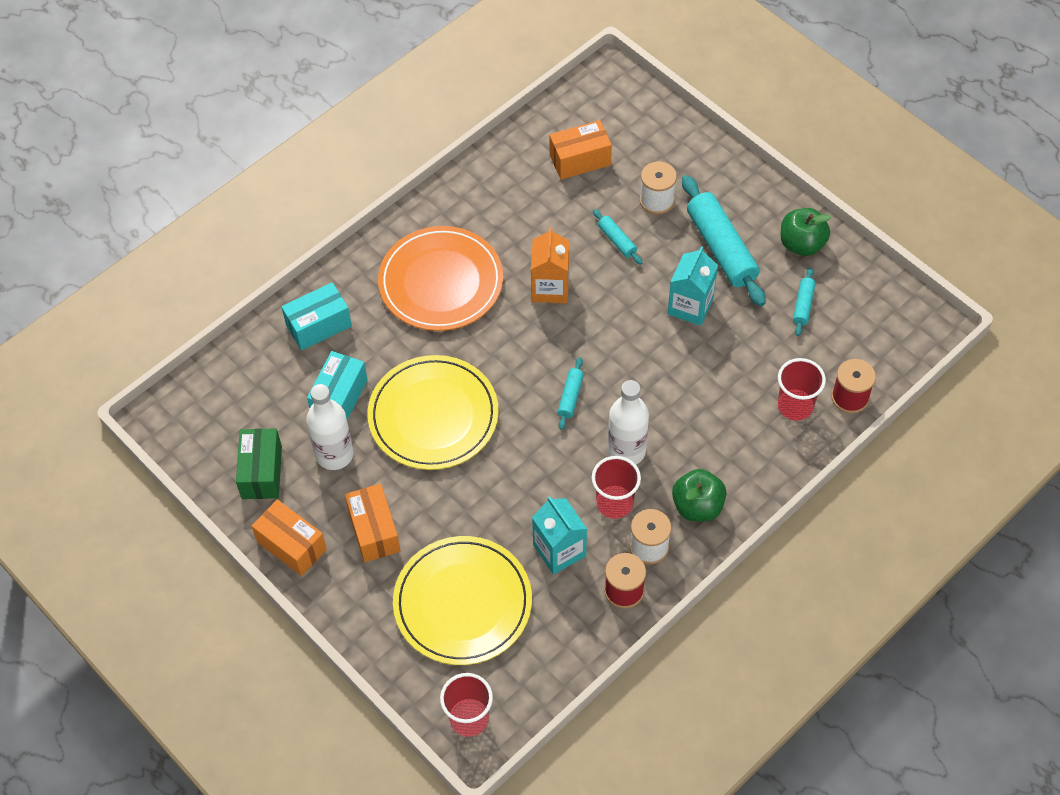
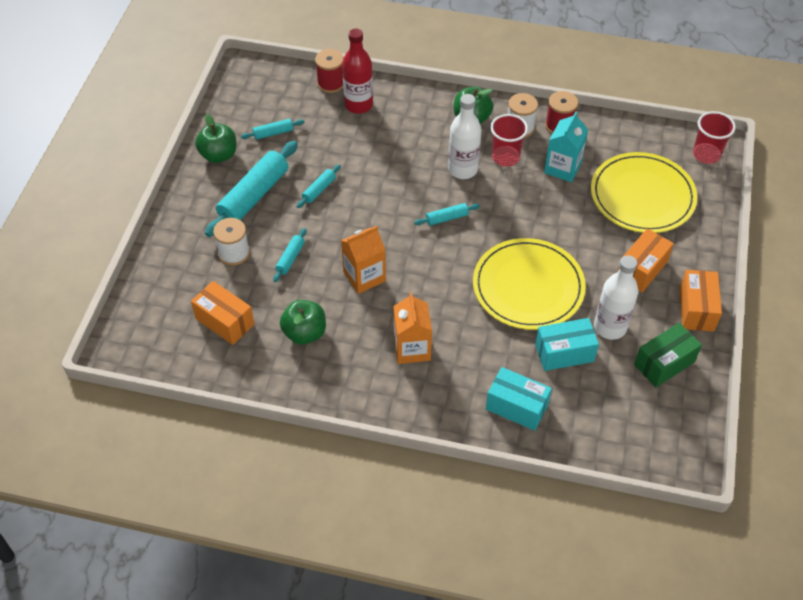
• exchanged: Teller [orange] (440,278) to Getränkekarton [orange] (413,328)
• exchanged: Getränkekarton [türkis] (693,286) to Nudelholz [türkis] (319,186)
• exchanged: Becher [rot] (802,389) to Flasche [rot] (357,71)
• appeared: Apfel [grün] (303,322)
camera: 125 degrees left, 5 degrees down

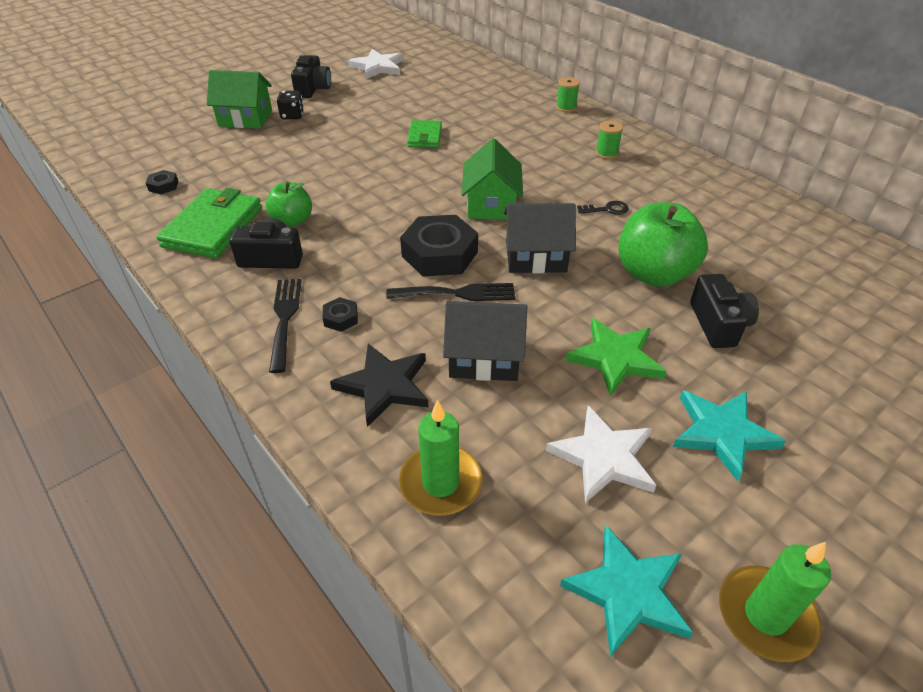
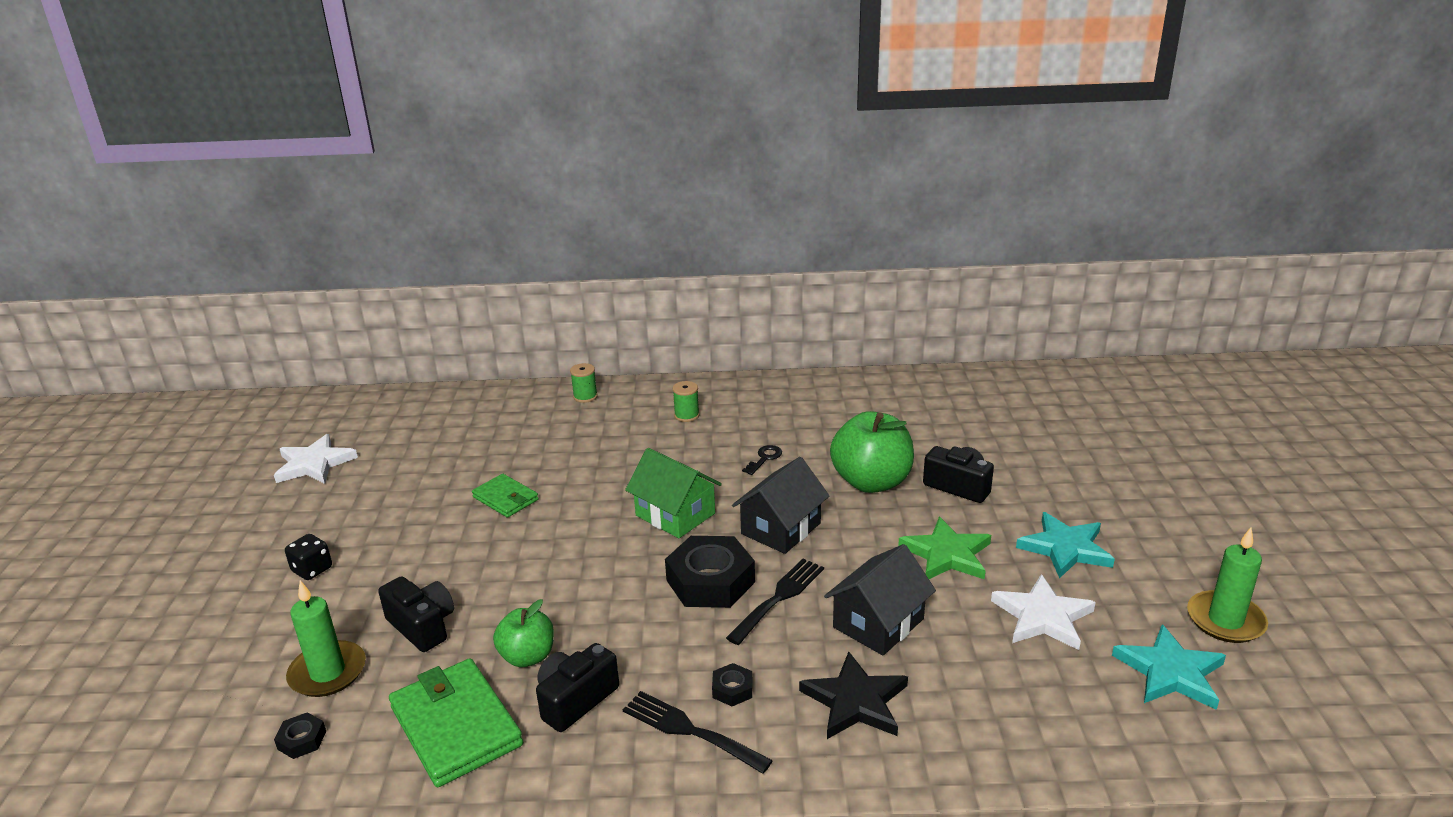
• relocated: Kamera [schwarz] (311,76) to (416,614)
• missing: Haus [grün] (239,99)
• relocated: Kerze [grün] (440,458) to (326,638)
camera: 50 degrees left, 15 degrees down

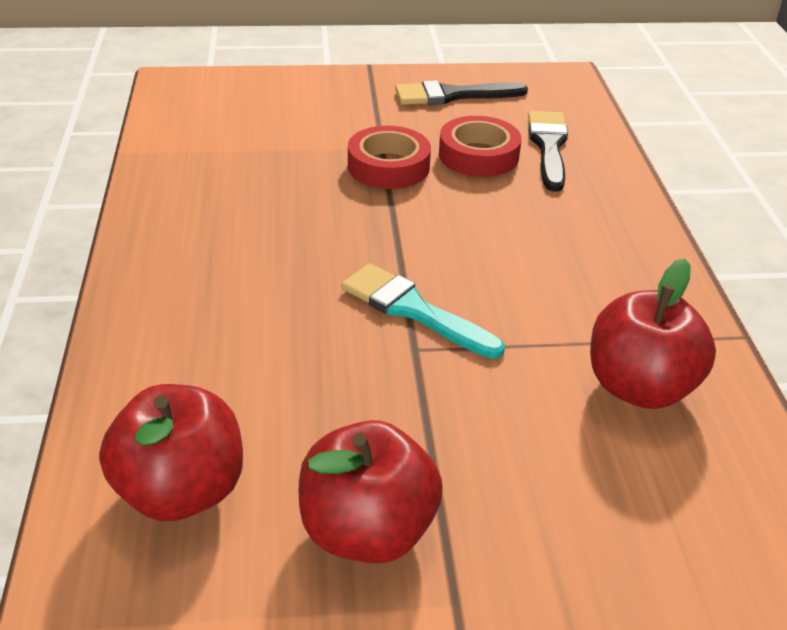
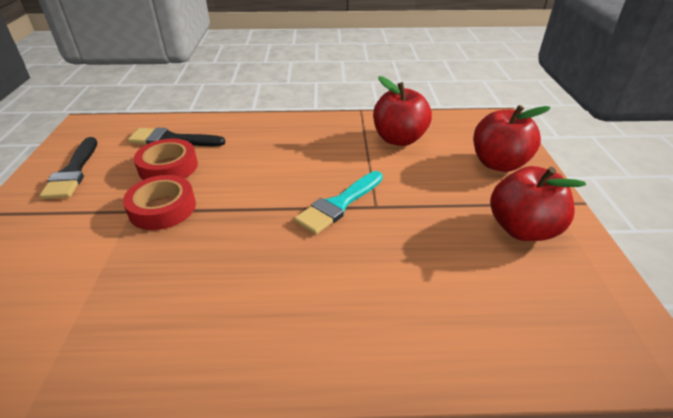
• relocated: Apfel [rot] (171,453) to (512,138)
camera: 85 degrees left, 0 degrees up

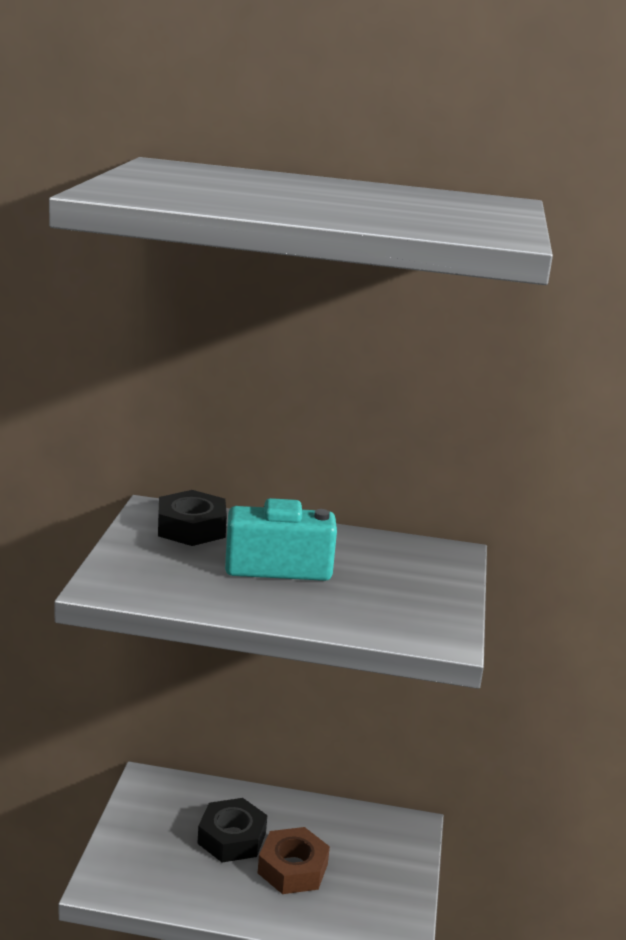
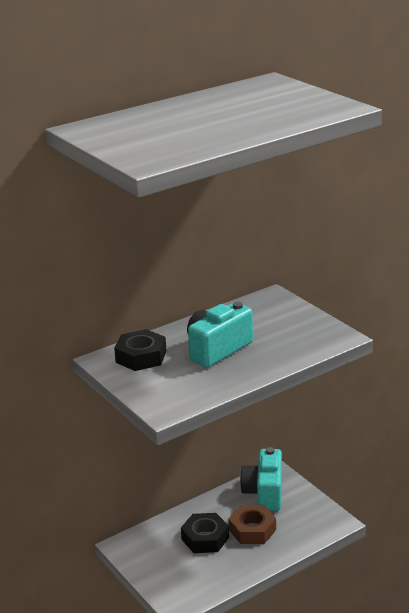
• appeared: Kamera [türkis] (261,479)
camera: 40 degrees left, 5 degrees up

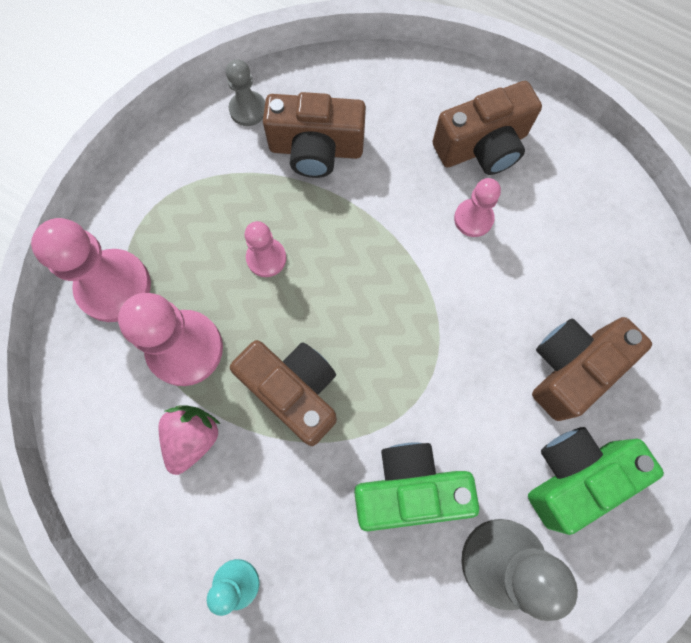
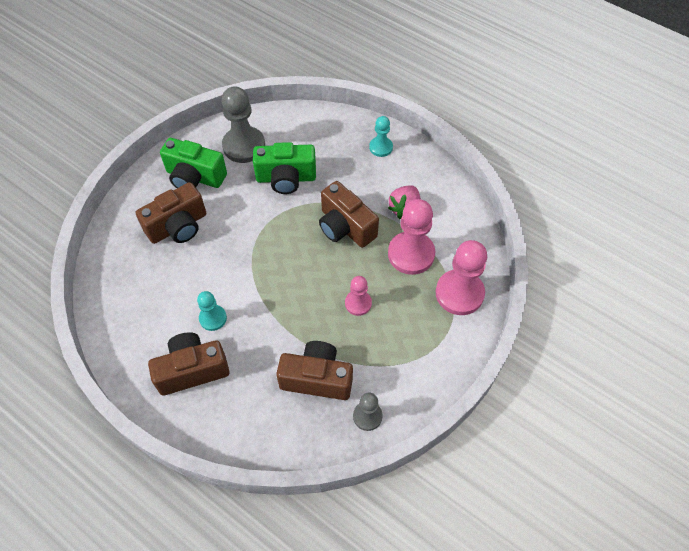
• colour: Bauer [rosa] (477,207) to Bauer [türkis] (212,311)
• spun: Kamera [grün] (596,481) = (193,163) 45 degrees clockwise
camera: 175 degrees left, 15 degrees down

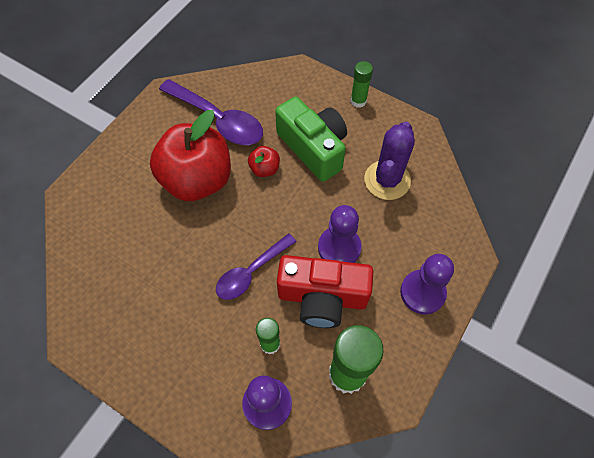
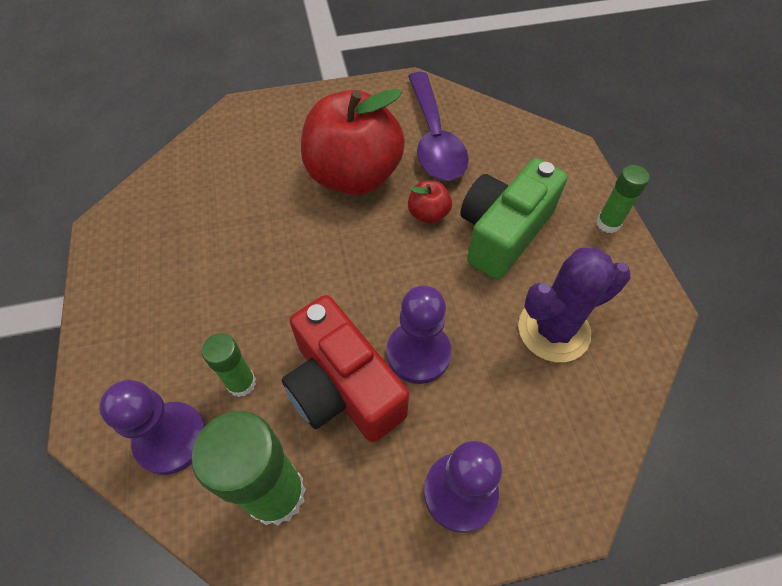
• spun: Kamera [grün] (311,139) = (514,219) 150 degrees counterclockwise
• missing: Löffel [lila] (256,266)
camera: 45 degrees right, 5 degrees down

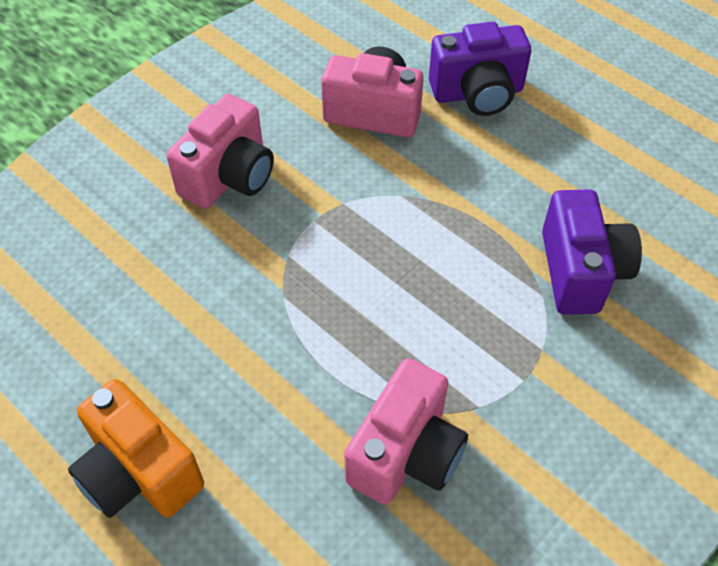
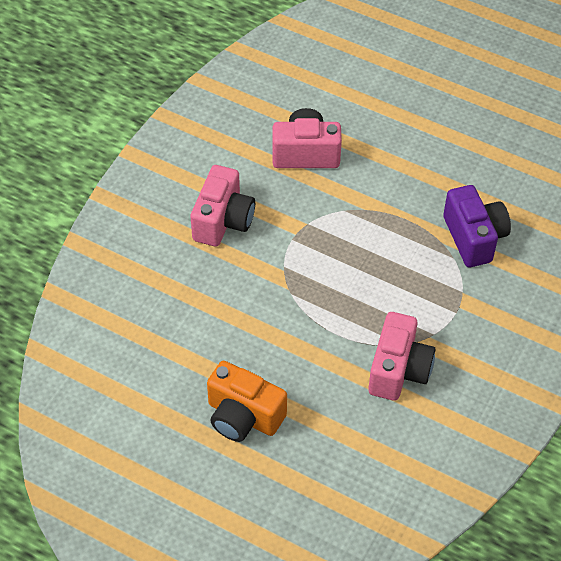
• missing: Kamera [lila] (480,69)
camera: 15 degrees left, 0 degrees up

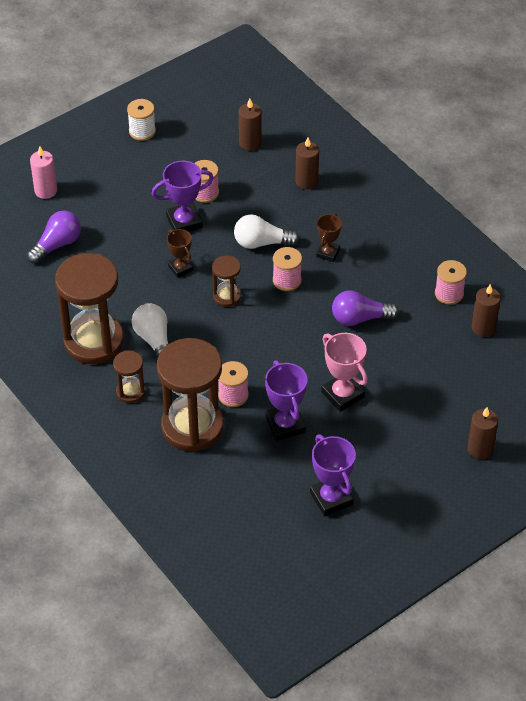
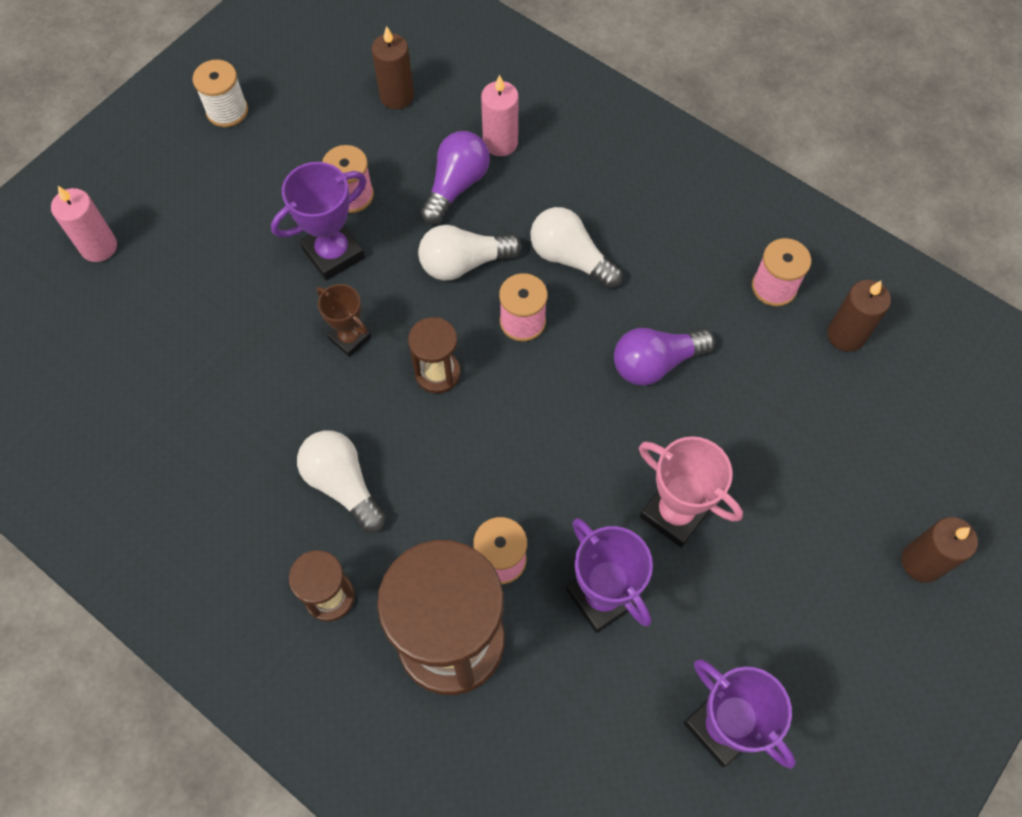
• colour: Kerze [braun] (307,163) to Kerze [rosa] (500,115)
• relocated: Glühbirne [lila] (54,237) to (455,177)
• exchanged: Pokal [braun] (329,238) to Glühbirne [weiß] (576,248)
• missing: Sanduhr [braun] (89,308)
camera: 15 degrees left, 15 degrees up

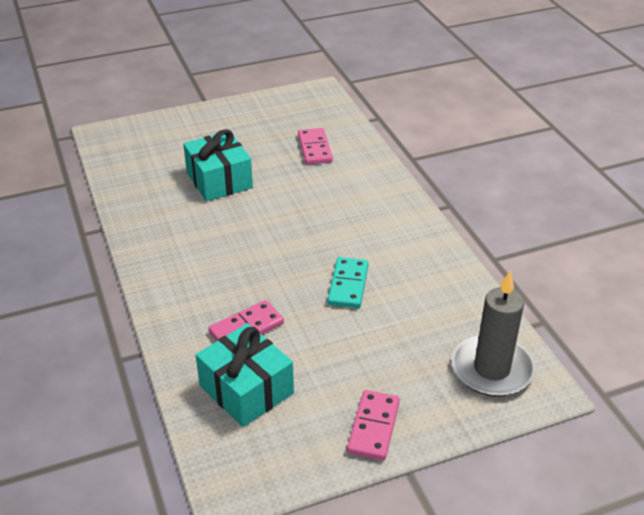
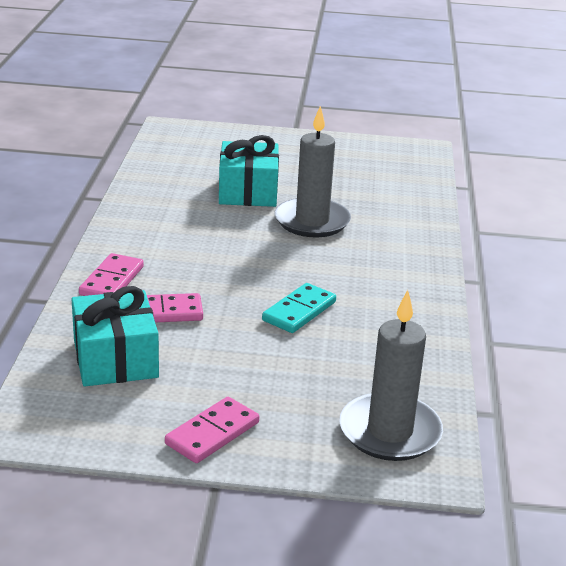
• relocated: Dominostein [rosa] (315,146) to (111,274)
• appeared: Kerze [grau] (313,171)
camera: 25 degrees right, 10 degrees down

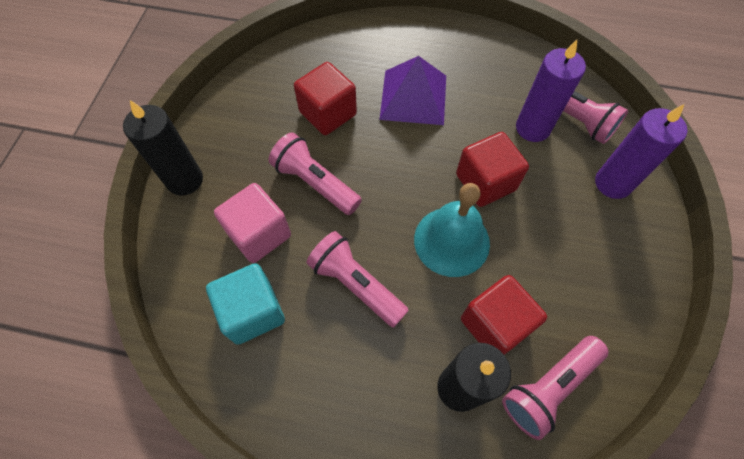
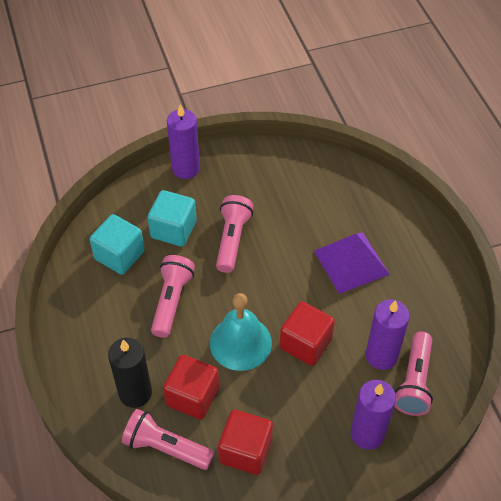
• relocated: Kubus [rot] (325,98) to (245,442)
• colour: Kerze [schwarz] (163,148) to Kerze [lila] (183,141)
• colour: Kubus [rosa] (252,223) to Kubus [türkis] (172,218)
camera: 60 degrees right, 10 degrees down

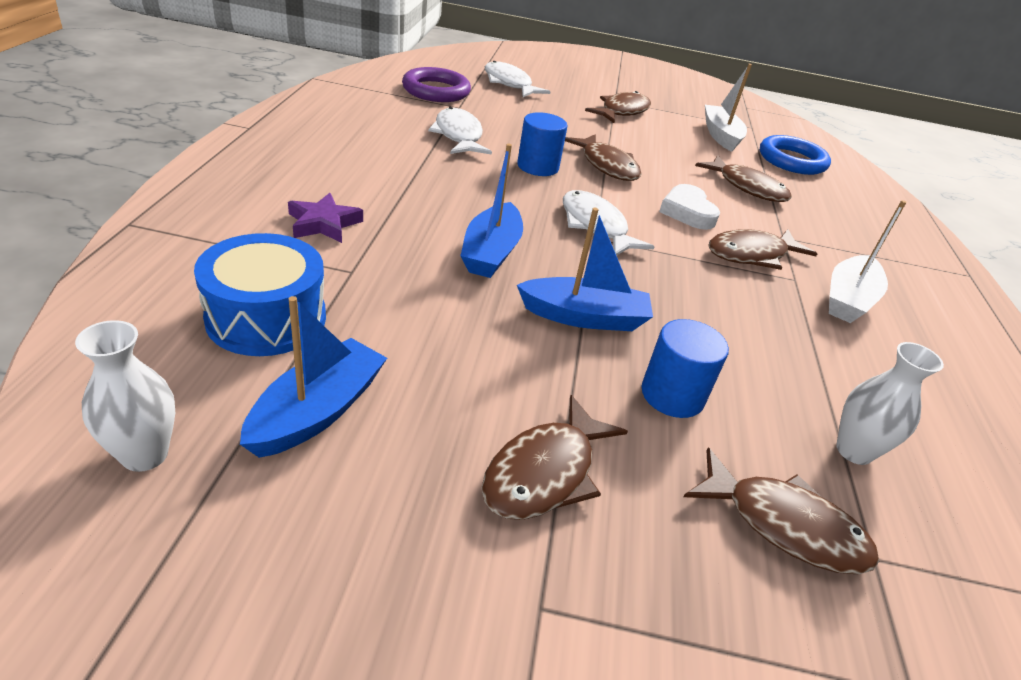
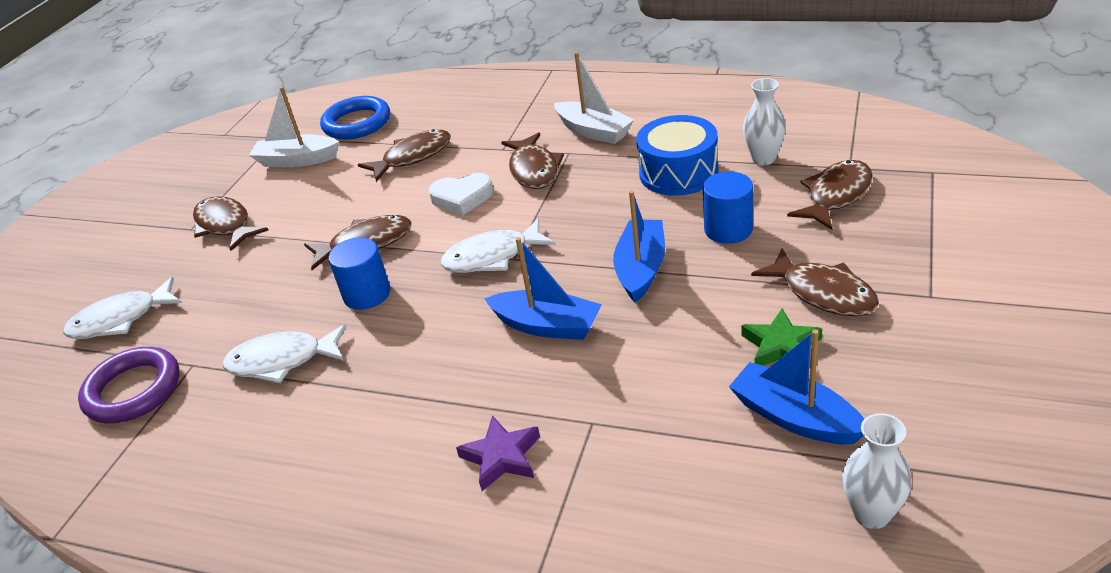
• relocated: Trommel [blau] (260,294) to (677,155)
• appeared: Stern [grün] (781,337)
camera: 70 degrees left, 0 degrees up

